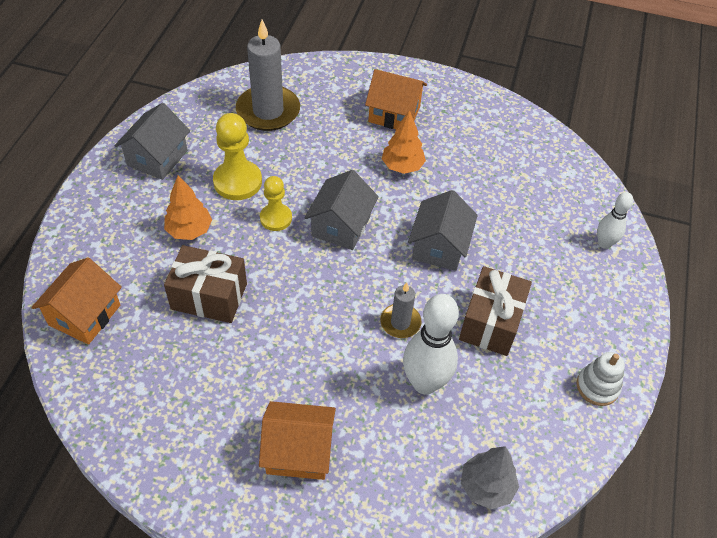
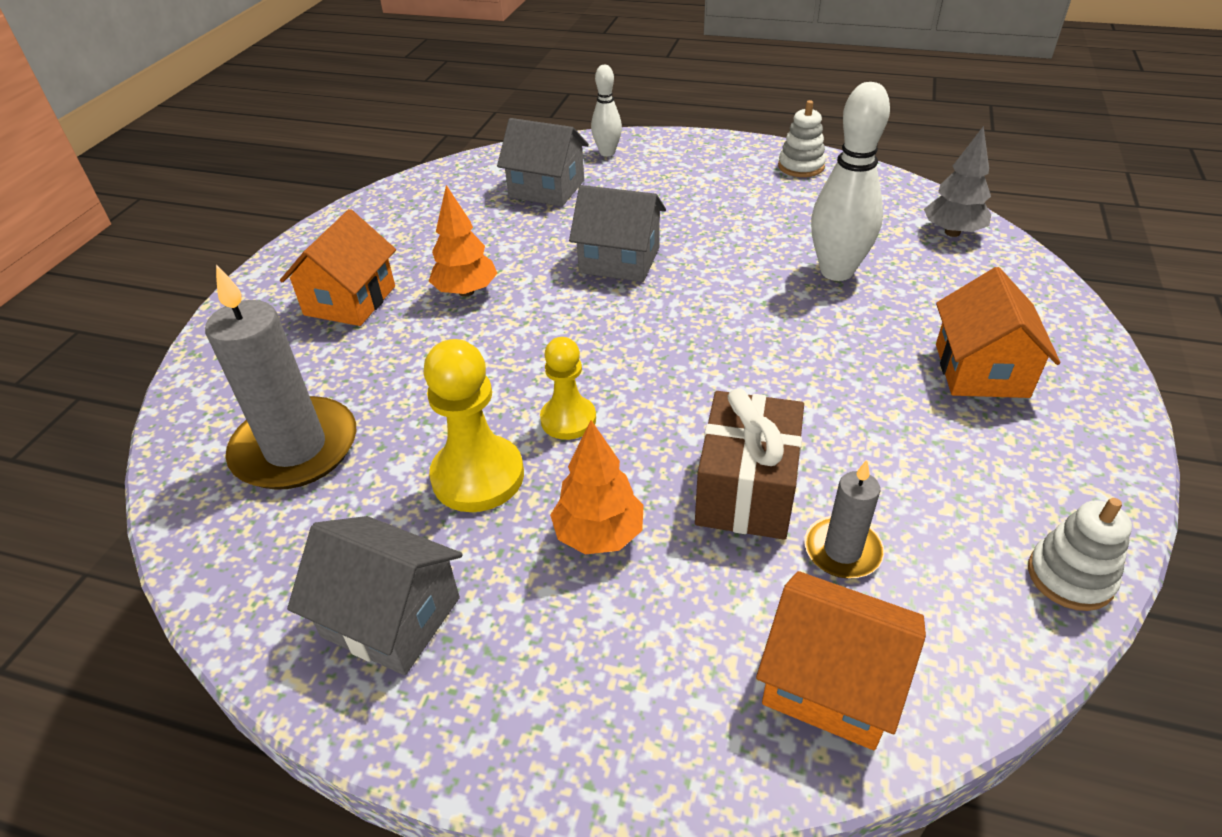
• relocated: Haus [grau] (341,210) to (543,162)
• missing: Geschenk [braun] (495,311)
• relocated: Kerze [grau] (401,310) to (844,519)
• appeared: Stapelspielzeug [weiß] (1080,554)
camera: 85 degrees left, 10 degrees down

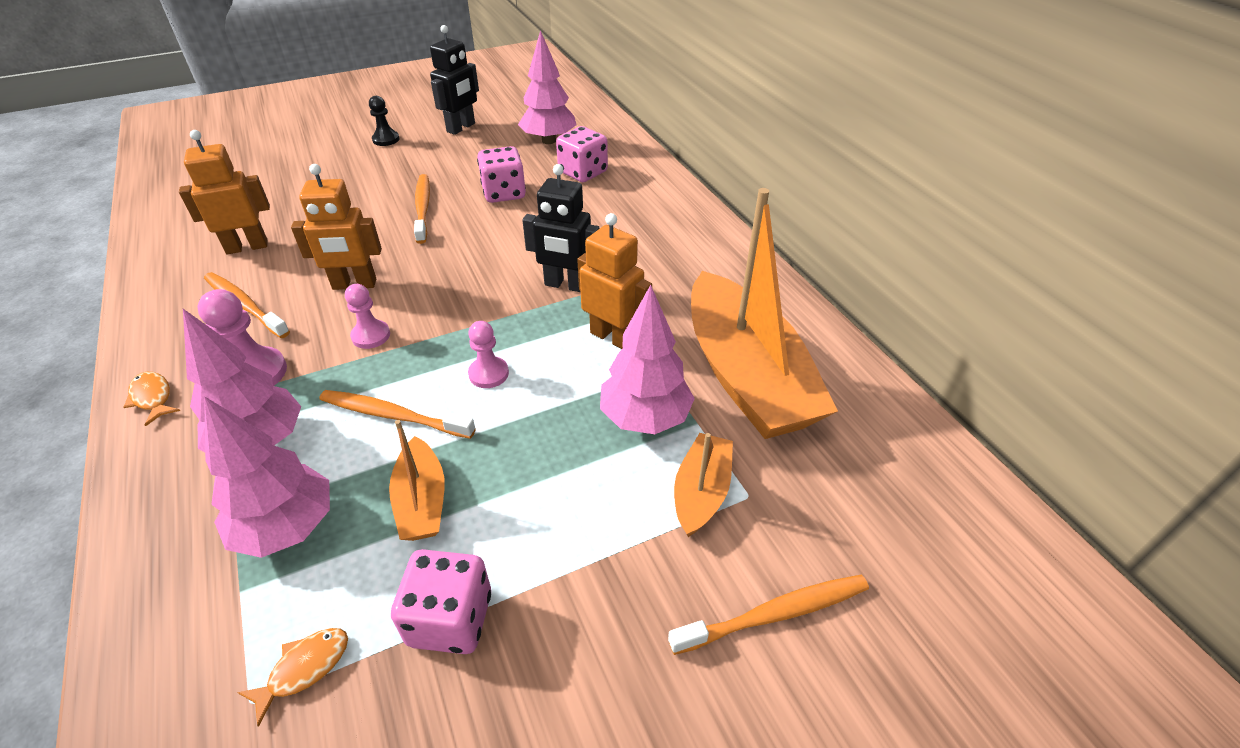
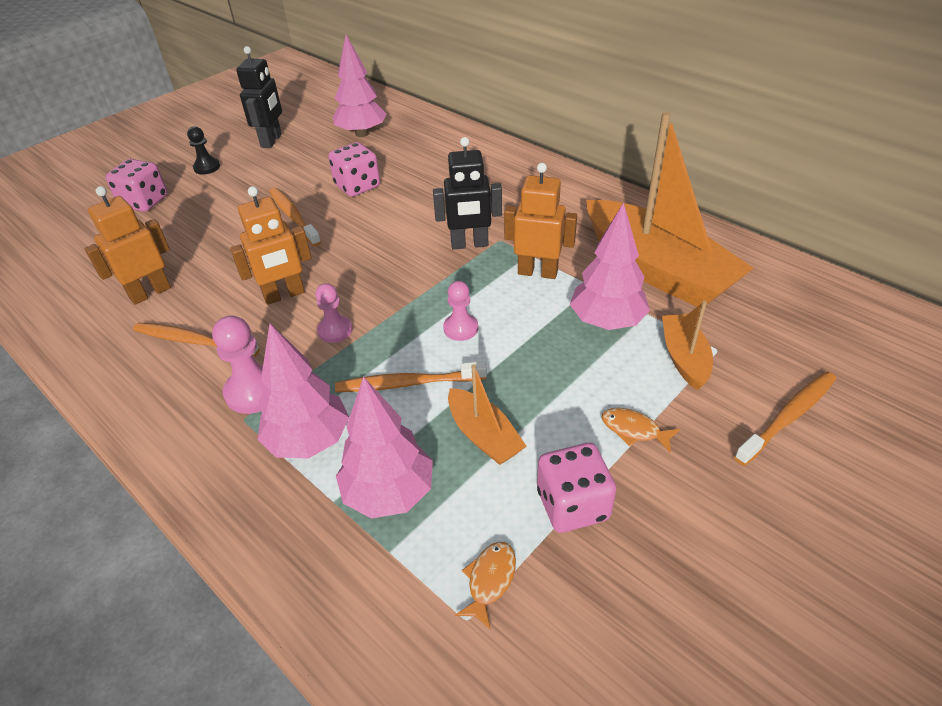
• relocated: Spielwürfel [rosa] (582,154) to (136,185)
• relocated: Fisch [orange] (151,399) to (641,430)
camera: 20 degrees left, 0 degrees up

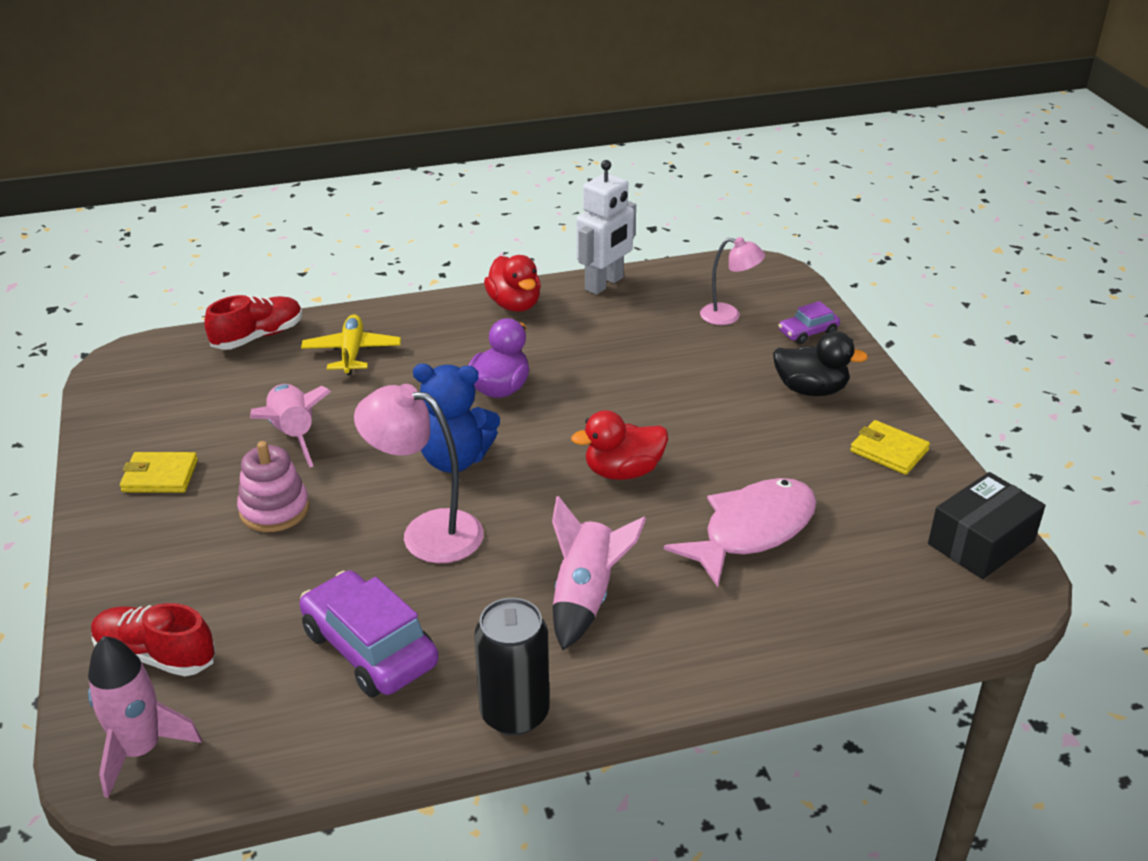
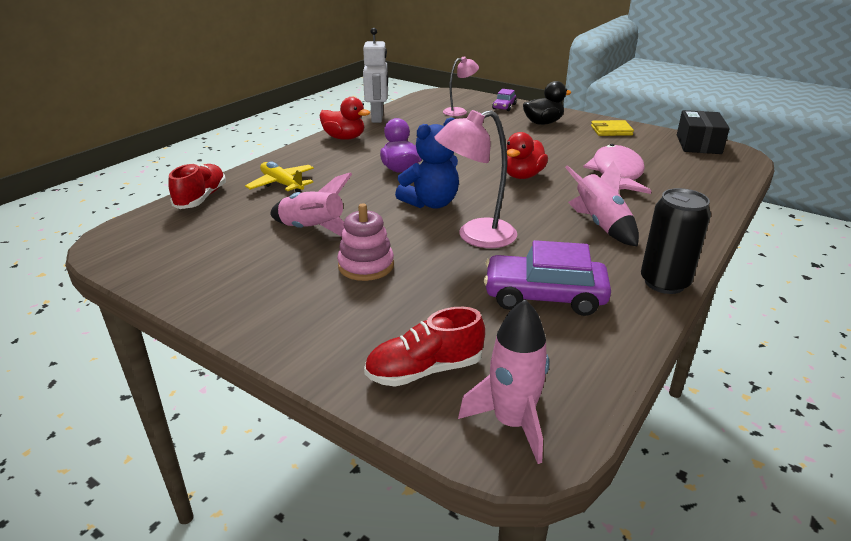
• missing: Geldbörse [gelb] (159,472)
camera: 40 degrees left, 5 degrees down

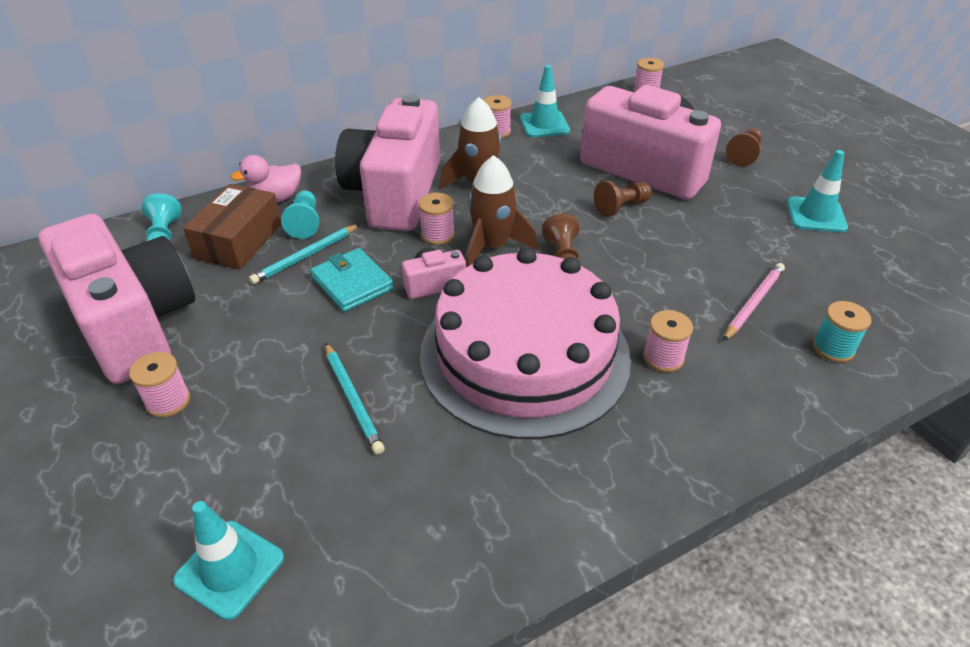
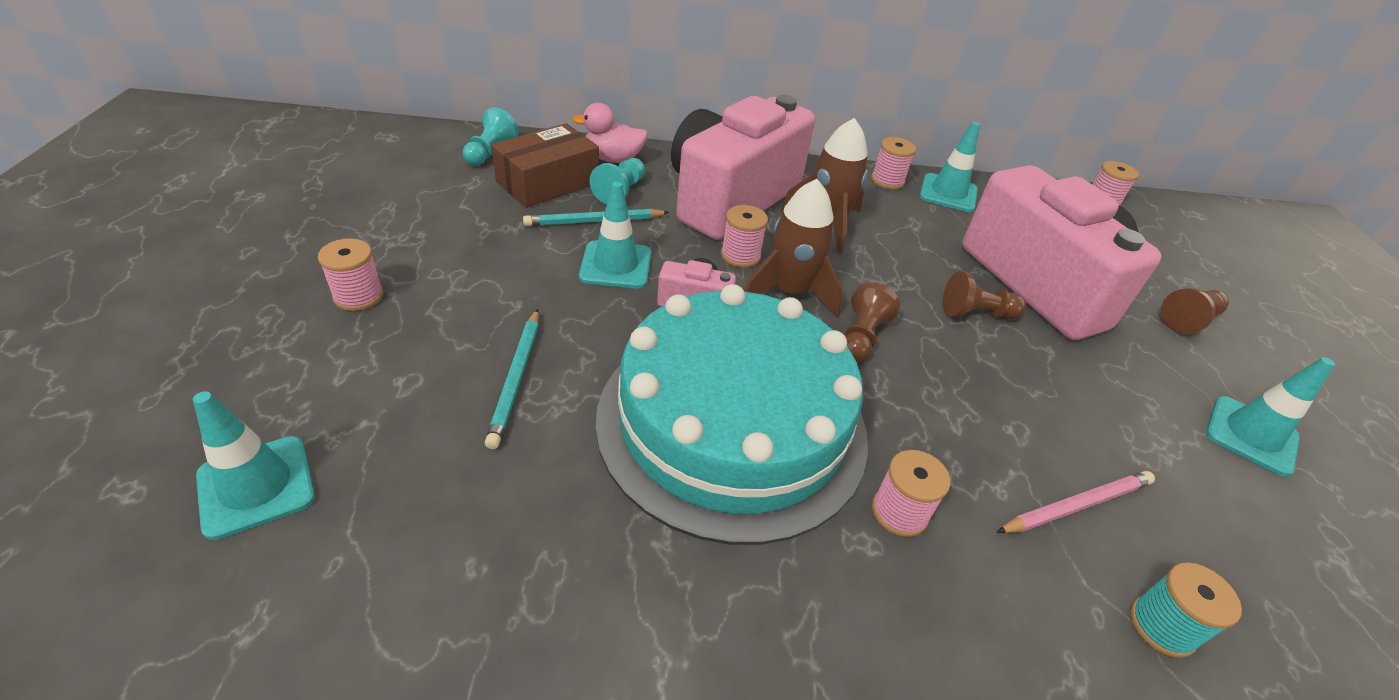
• missing: Kamera [rosa] (116,299)
• colour: Kuchen [rosa] (525,343) to Kuchen [türkis] (732,414)
• exchanged: Geldbörse [türkis] (352,280) to Leitkegel [türkis] (615,235)
camera: 25 degrees right, 0 degrees up

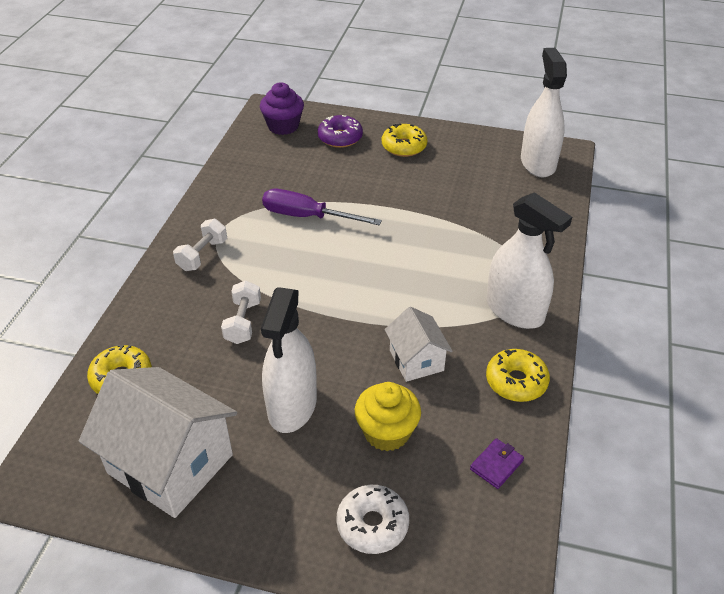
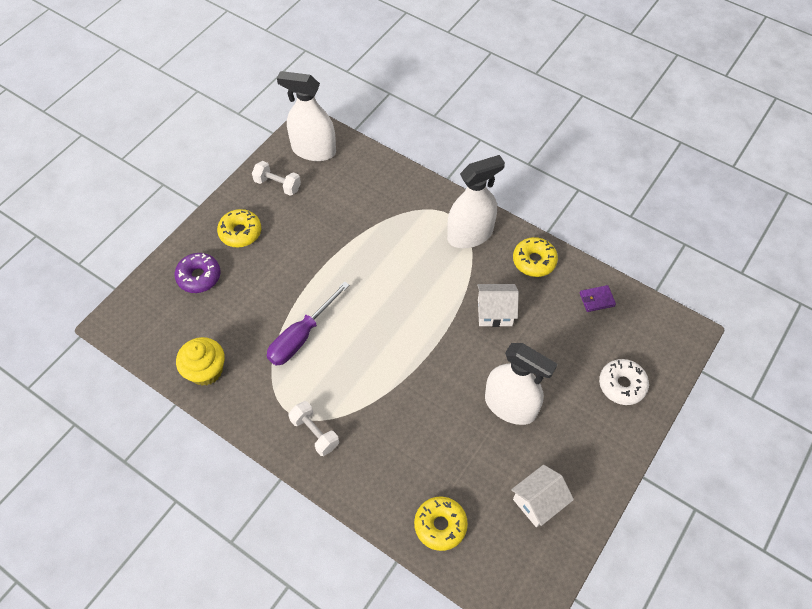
• missing: Muffin [lila] (282,108)
• relocated: Hantel [weiß] (241,312) to (276,178)
• size: Haus [weiß] (158,442) = (542,496) x0.54
• relocated: Muffin [gelb] (388,416) to (200,361)
• spun: Geldbörse [lila] (497,463) = (598,298) 75 degrees counterclockwise
camera: 70 degrees left, 15 degrees up

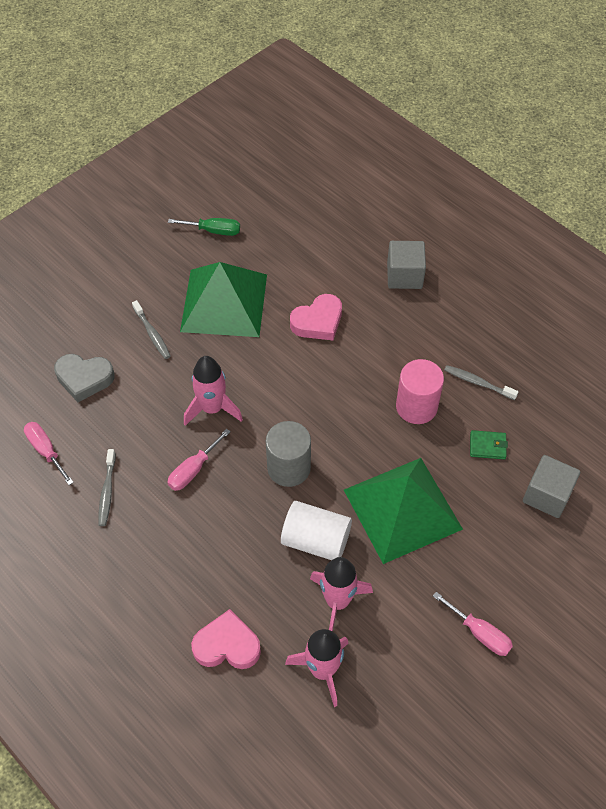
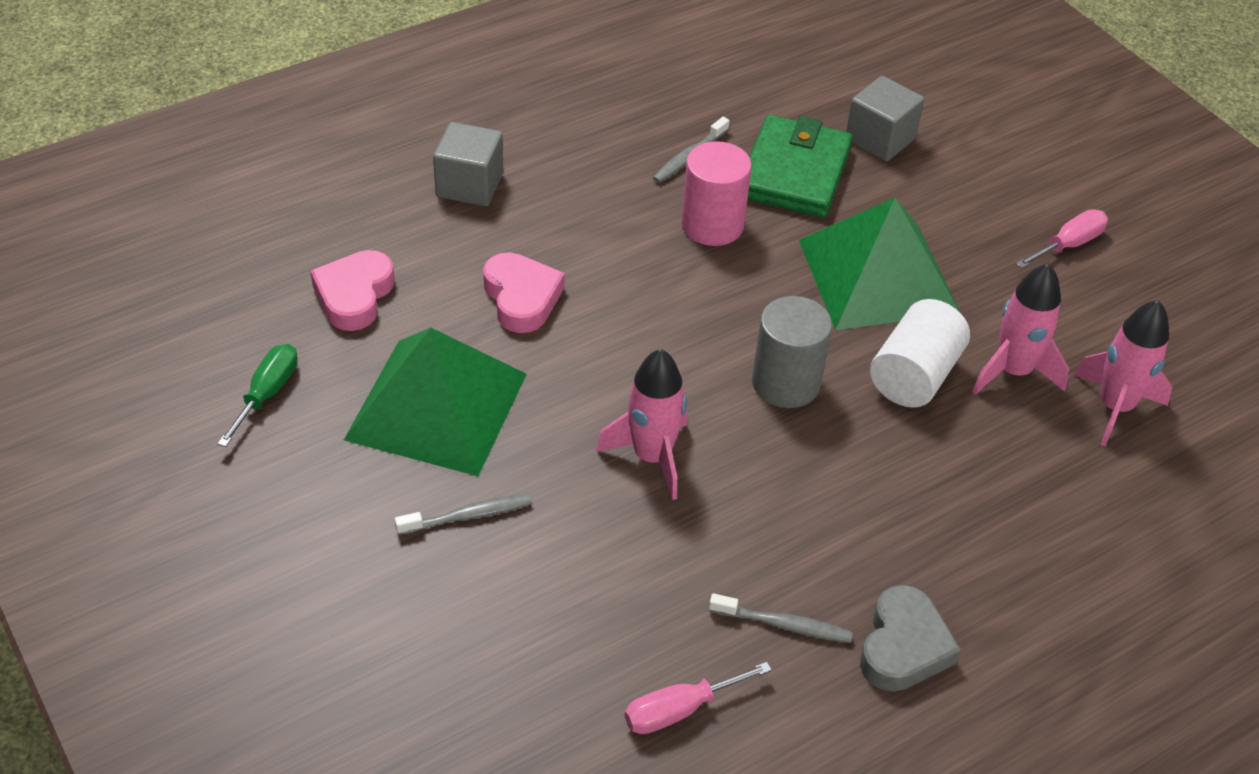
• relocated: Herz [grau] (84,378) to (910,638)
• missing: Schraubenzieher [rosa] (199,460)
• size: Geldbörse [grün] (489,444) = (800,166) x2.30
• relocated: Herz [rosa] (226,639) to (352,290)
camera: 80 degrees left, 10 degrees down

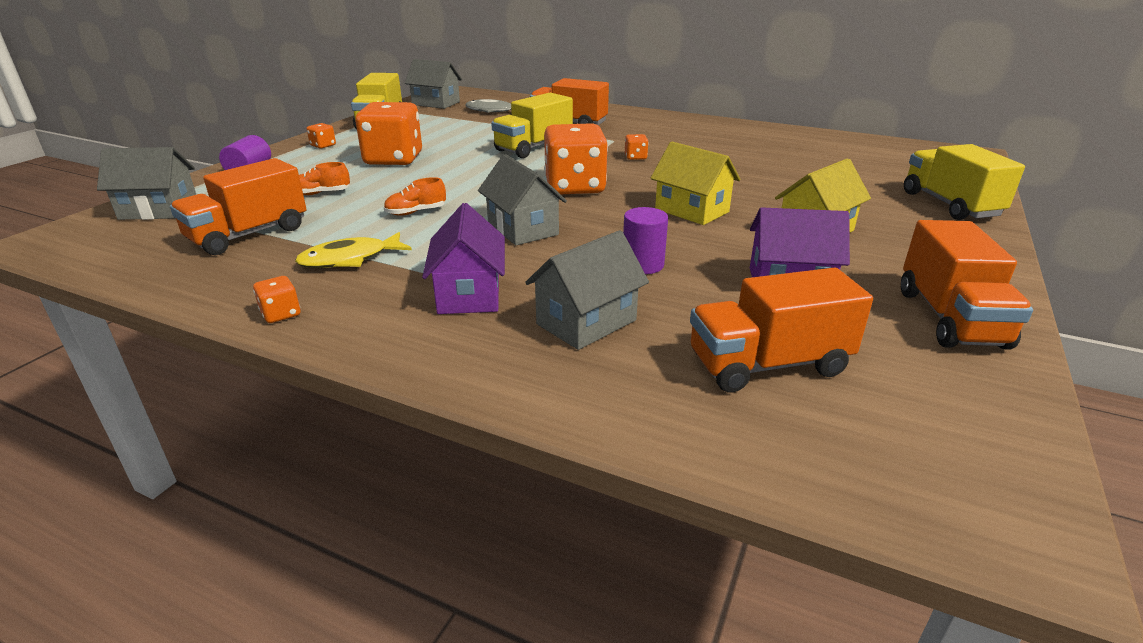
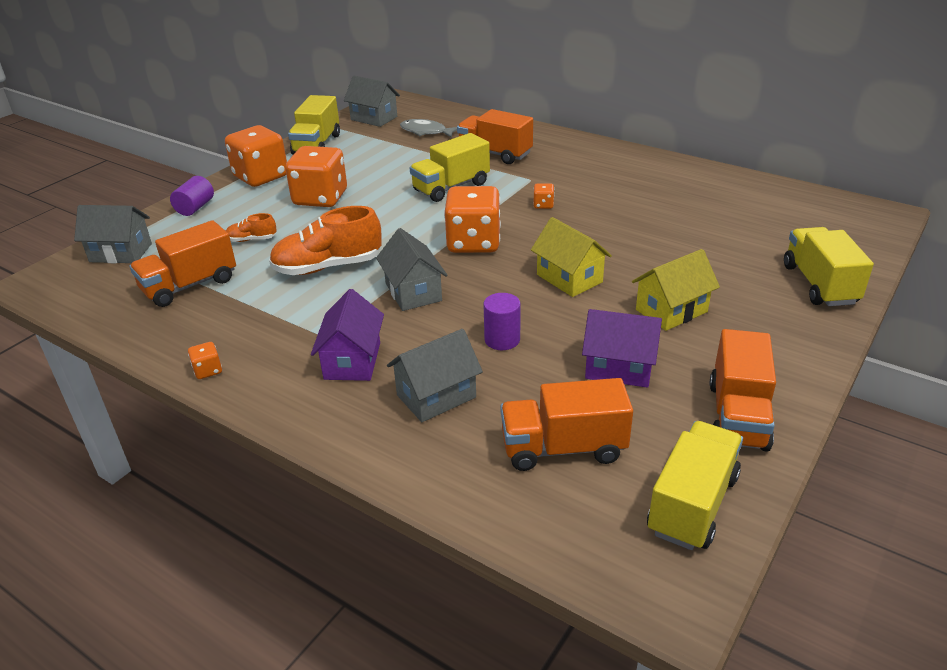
• size: Spielwürfel [orange] (321,136) = (256,156) x2.43
• size: Schuh [orange] (415,196) = (325,240) x2.06
• missing: Fisch [gelb] (353,250)
• appeared: Lastwagen [gelb] (695,485)
camera: 10 degrees right, 5 degrees up

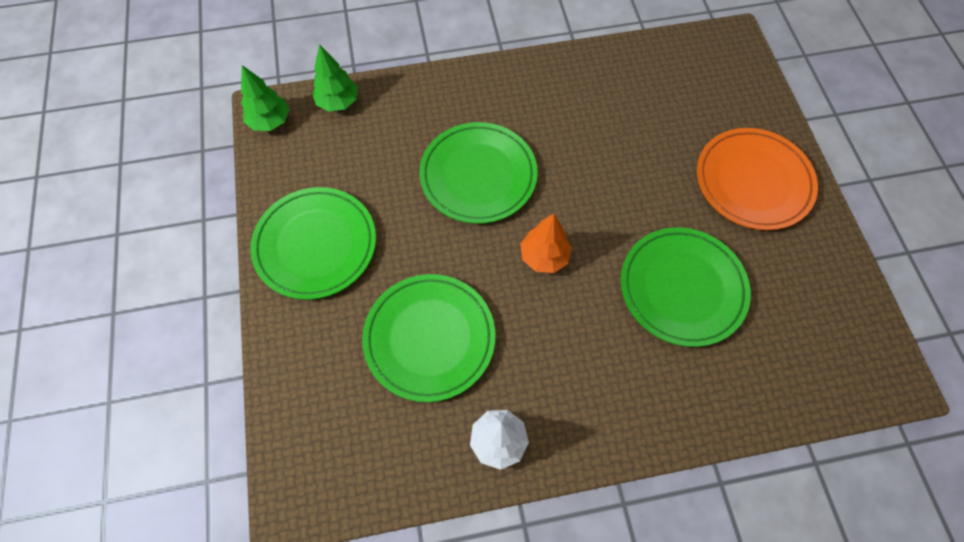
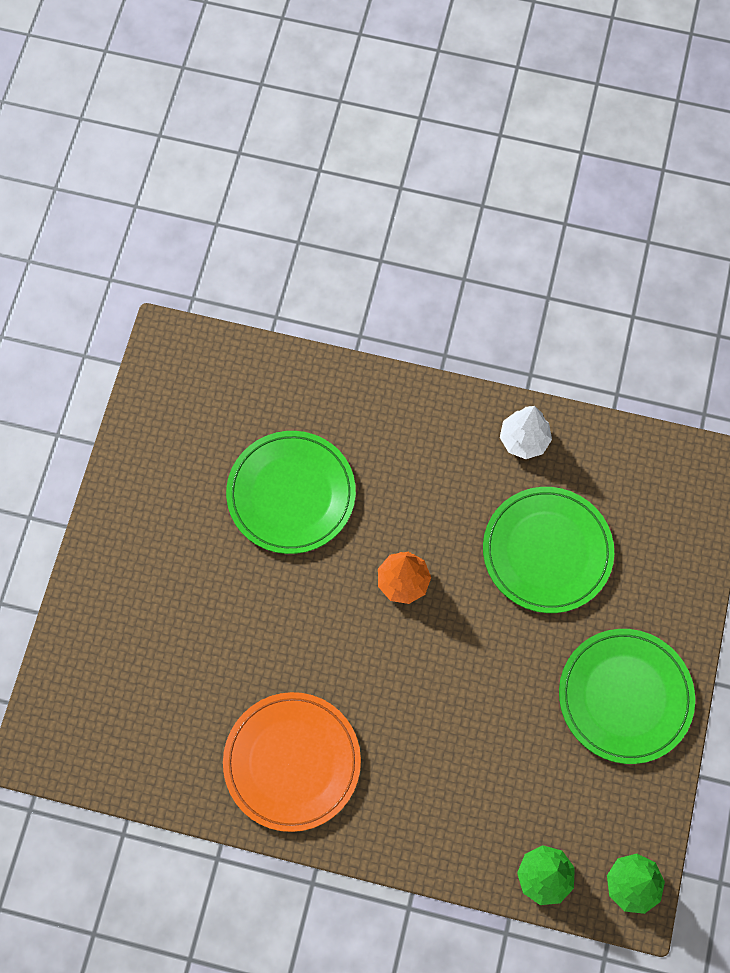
• missing: Teller [grün] (478,173)
• relocated: Teller [orange] (757,179) to (292,762)
camera: 155 degrees left, 5 degrees up

